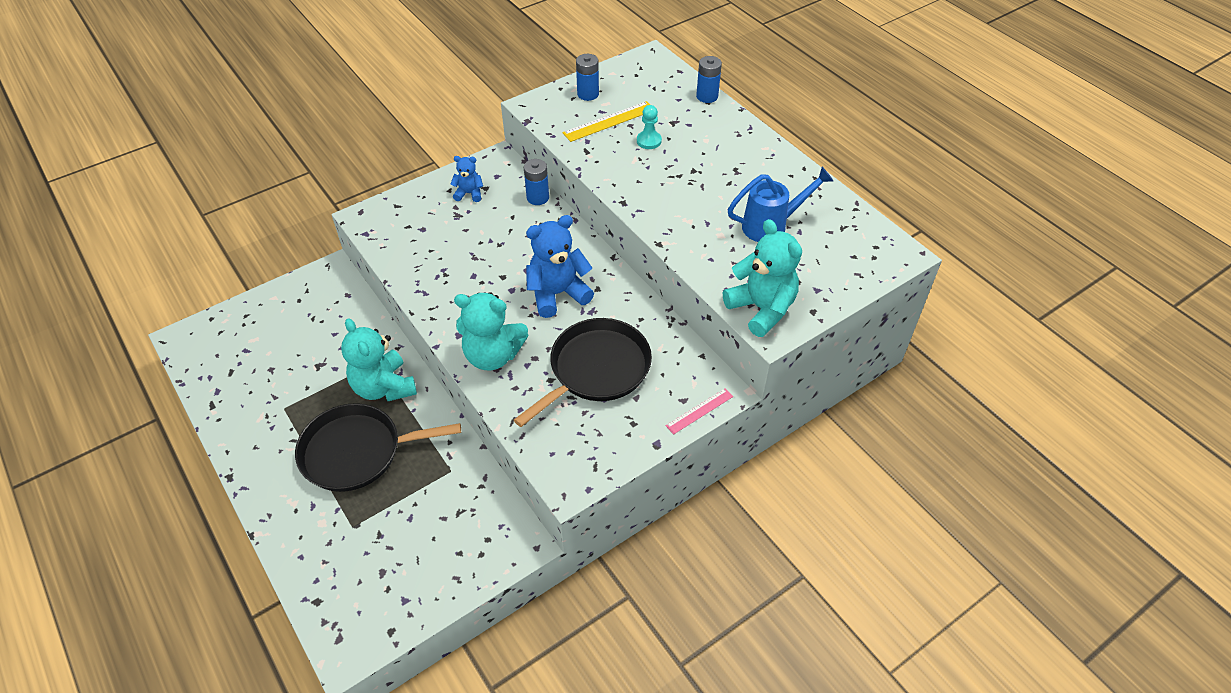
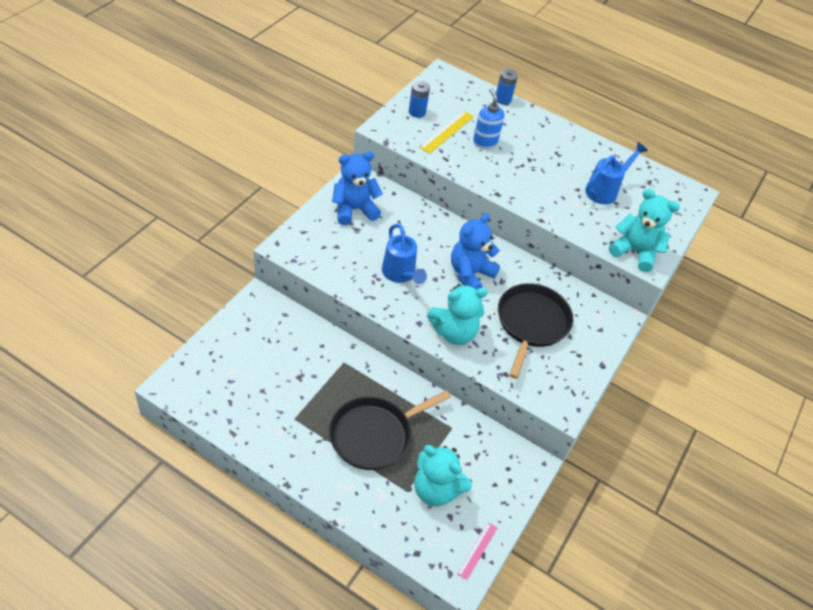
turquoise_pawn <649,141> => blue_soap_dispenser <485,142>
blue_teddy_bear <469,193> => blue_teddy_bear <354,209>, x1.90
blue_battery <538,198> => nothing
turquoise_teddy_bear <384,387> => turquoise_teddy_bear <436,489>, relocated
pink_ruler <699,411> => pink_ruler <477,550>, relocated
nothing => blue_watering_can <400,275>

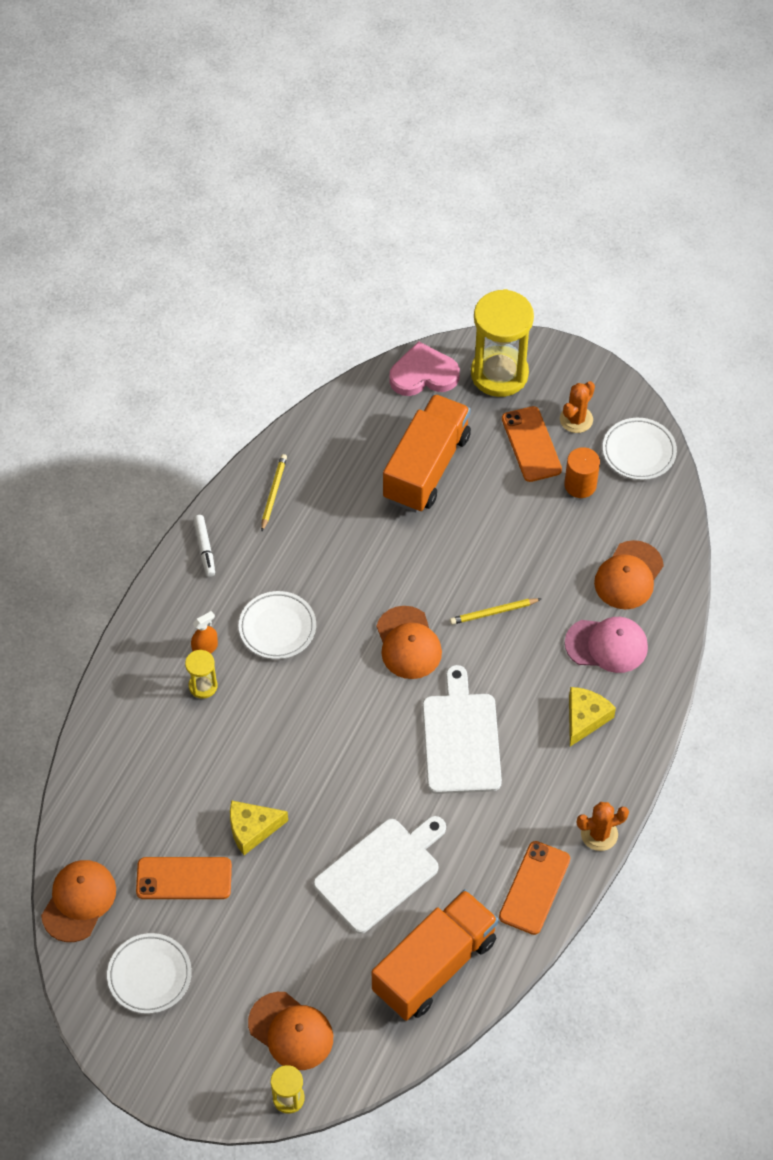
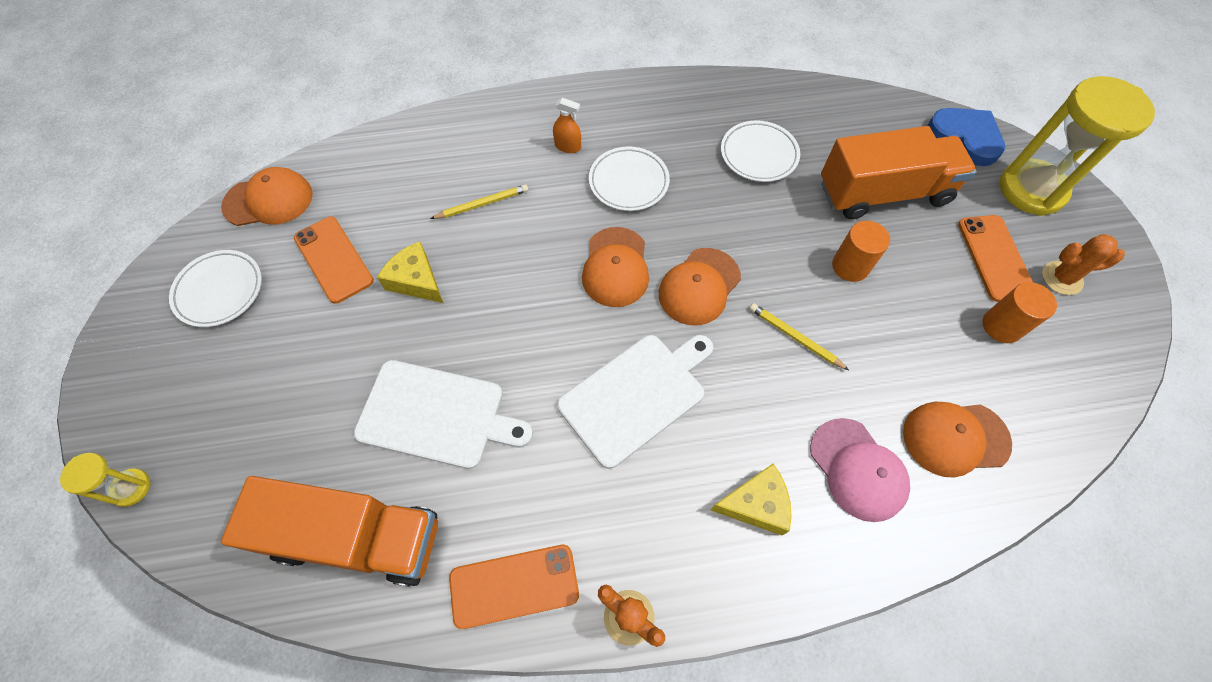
pink_heart <423,374> => blue_heart <965,137>
orange_phone <531,444> => orange_phone <995,258>, 45 degrees counterclockwise
white_plate <639,451> => white_plate <758,155>, relocated
yellow_pencil <273,493> => yellow_pencil <482,204>, relocated
white_marker <204,548> => nothing
yellow_hourglass <203,686> => nothing
orange_cap <291,1031> => orange_cap <615,267>, relocated
nothing => orange_cylinder <850,266>

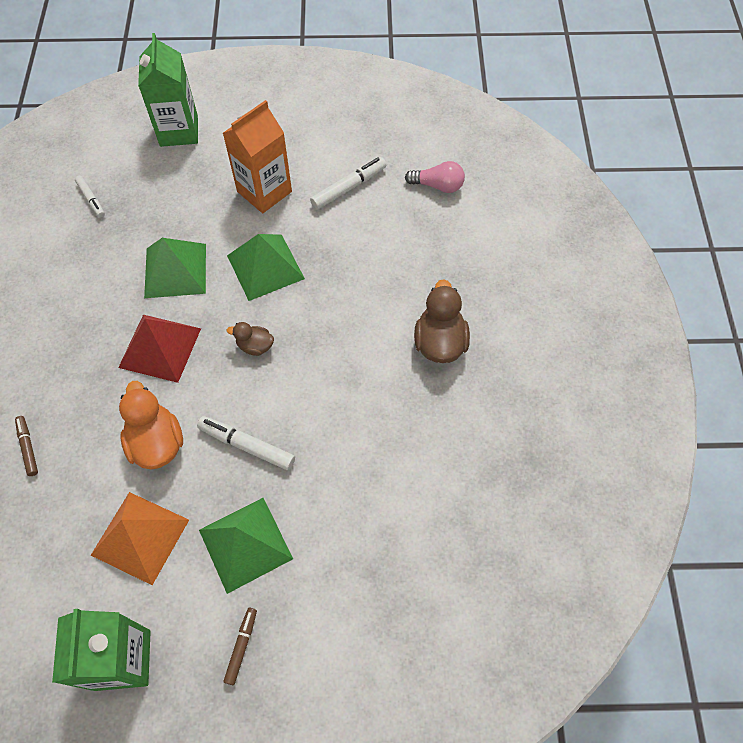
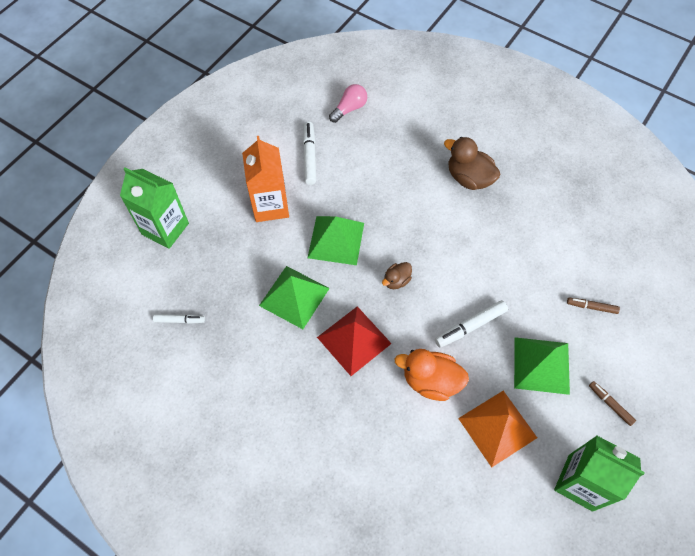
brown_marker <28,447> => brown_marker <591,307>, relocated

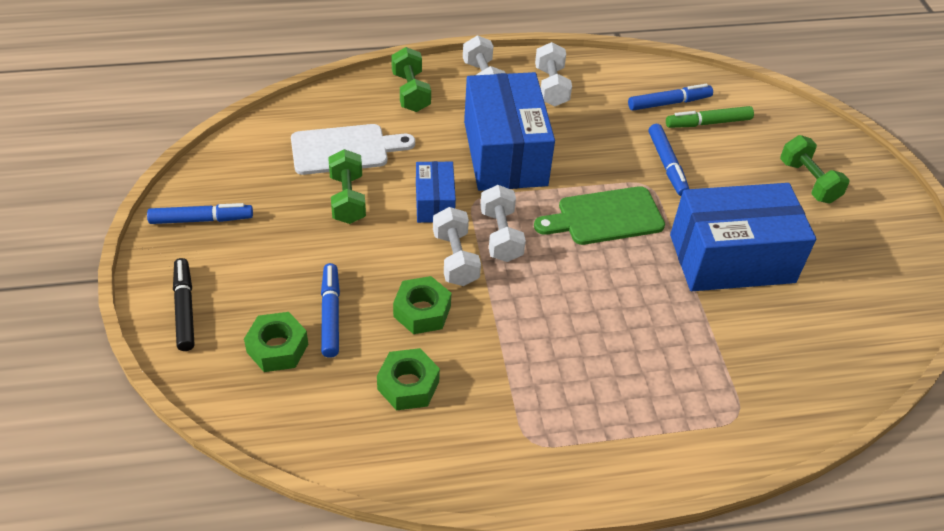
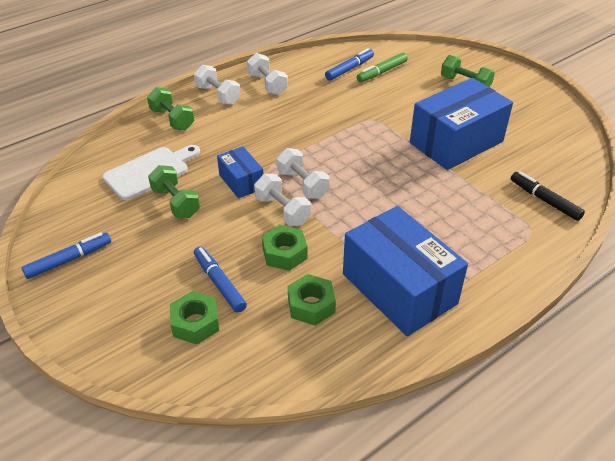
blue_box <505,153> => blue_box <399,289>, relocated
blue_marker <667,164> => nothing
green_cutting_board <605,217> => nothing
black_marker <184,309> => black_marker <545,200>, relocated

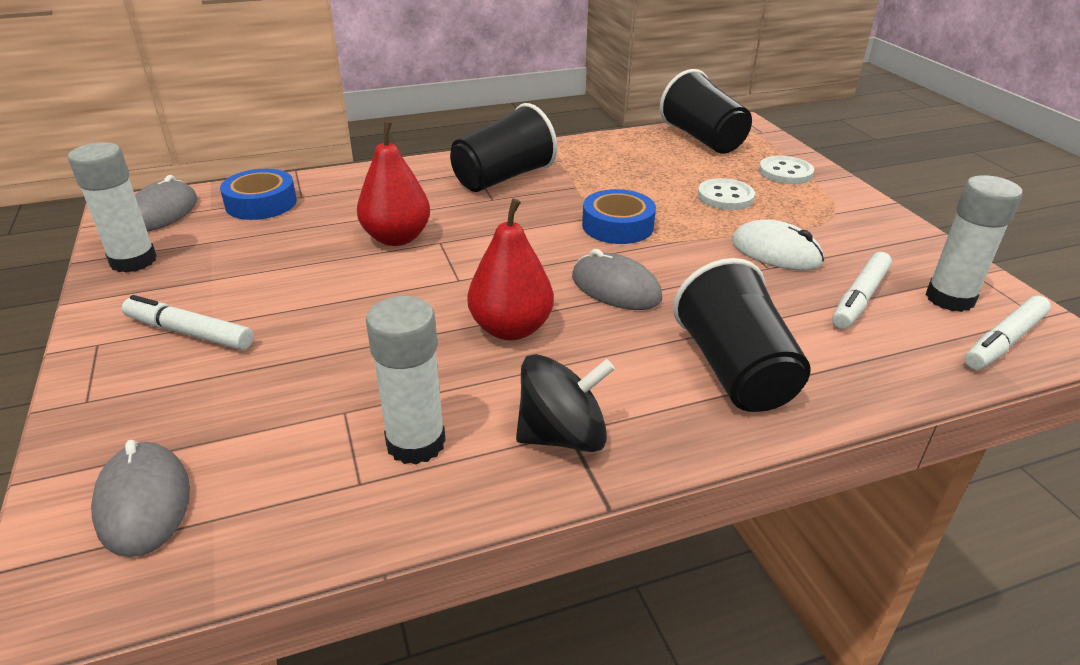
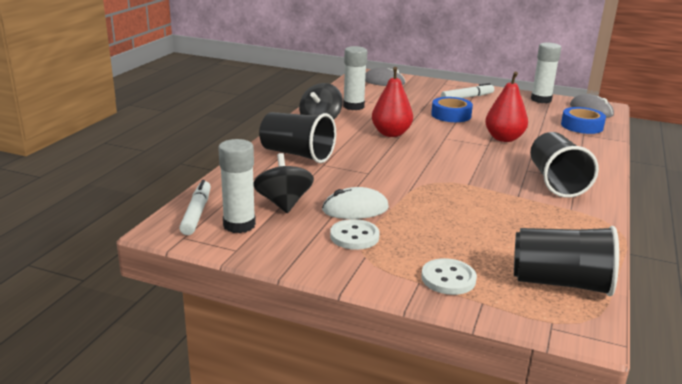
white_button <725,197> => white_button <354,236>, relocated
blue_tape <617,226> => blue_tape <451,115>, relocated
grey_mouse <616,288> => nothing
white_marker <859,298> => black_spinning_top <283,203>

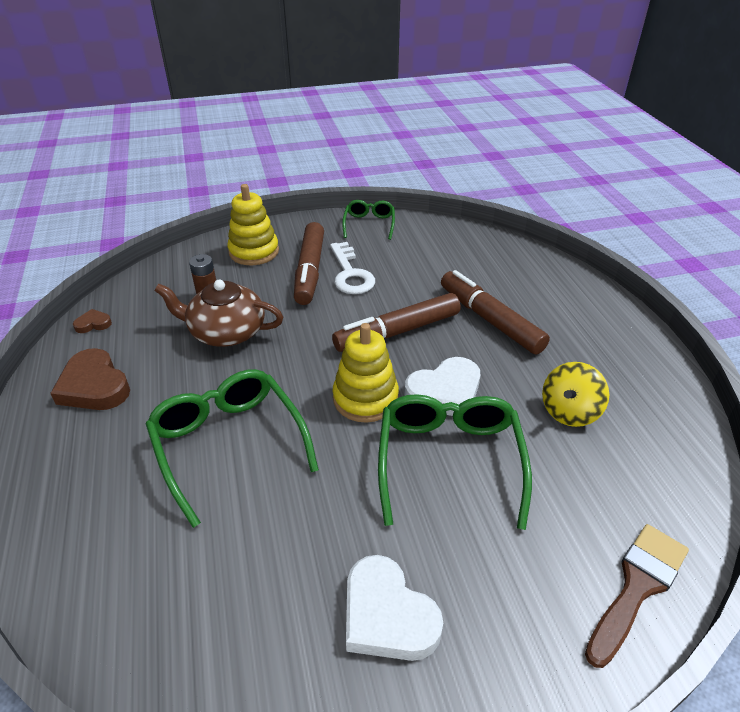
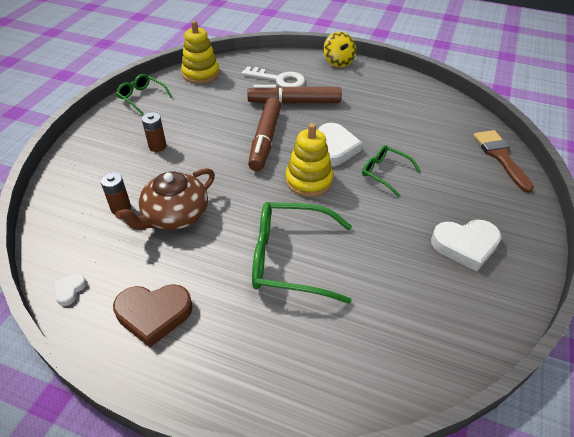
yellow_stacking_toy <254,251> => yellow_stacking_toy <201,74>, relocated
brown_marker <309,271> => brown_battery <157,146>
white_key <350,274> => white_key <279,79>, relocated
brown_heart <93,324> => white_heart <69,290>
yellow_spinning_top <569,411> => yellow_spinning_top <338,62>, relocated
green_glasses <449,460> => green_glasses <384,173>, x0.55

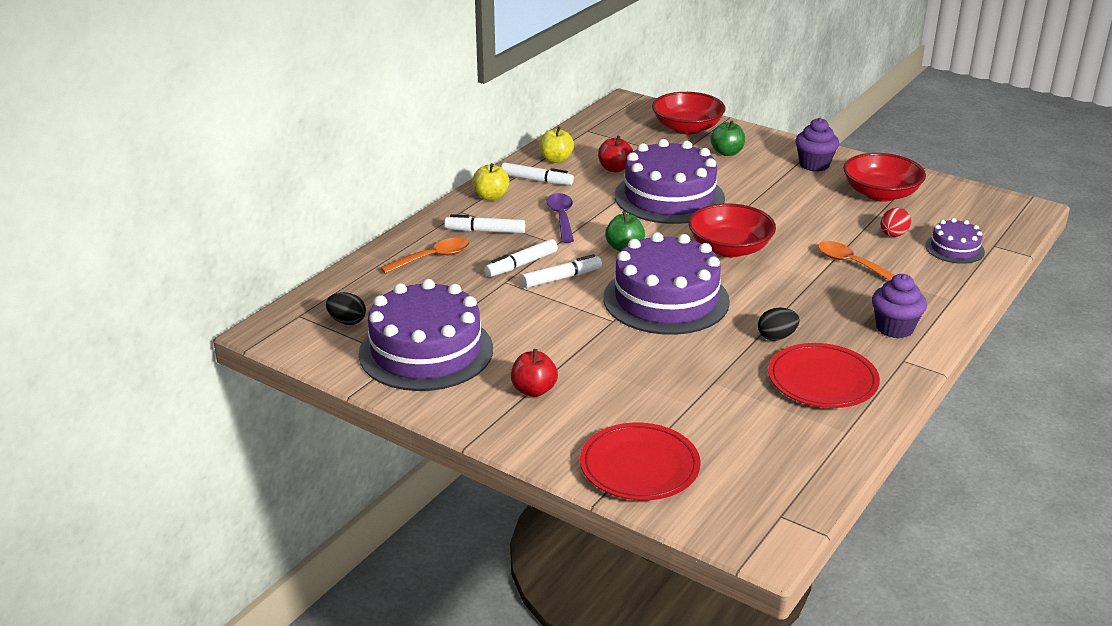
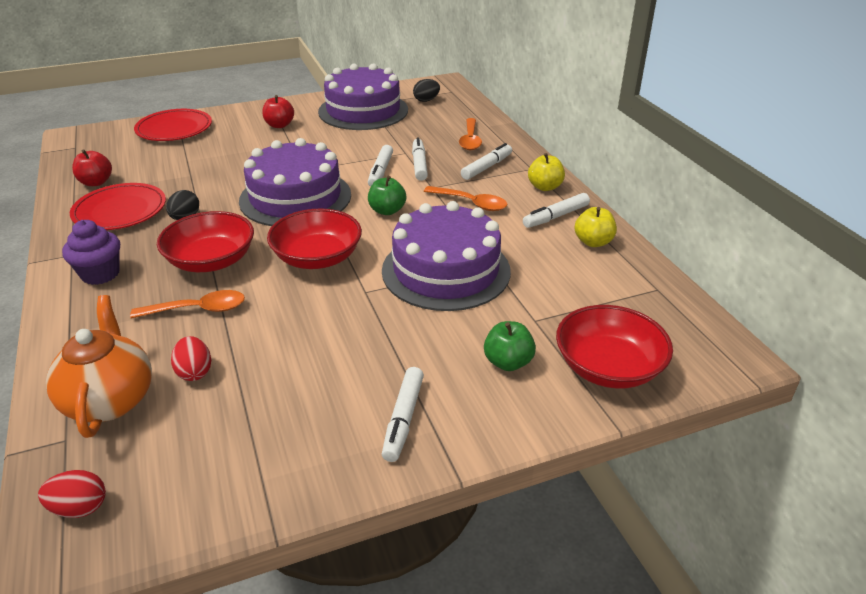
purple_cupcake <814,165> => white_marker <403,419>
red_apple <615,169> => red_apple <96,182>, relocated
red_bowl <880,194> => red_bowl <211,261>, relocated
purple_spoon <561,218> => orange_spoon <471,203>
purple_cake <954,248> => orange_teapot <110,400>
nothing => red_egg <80,508>

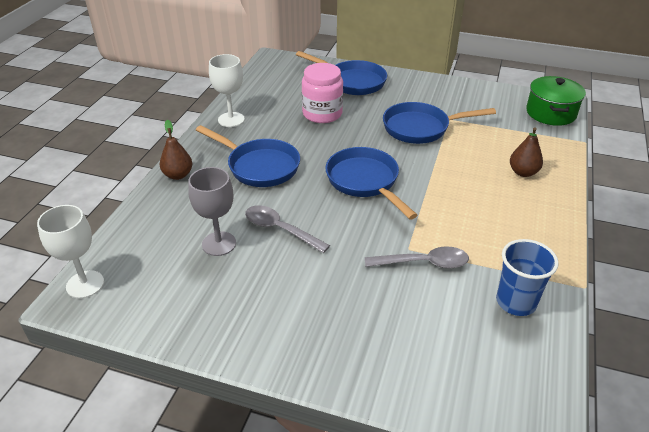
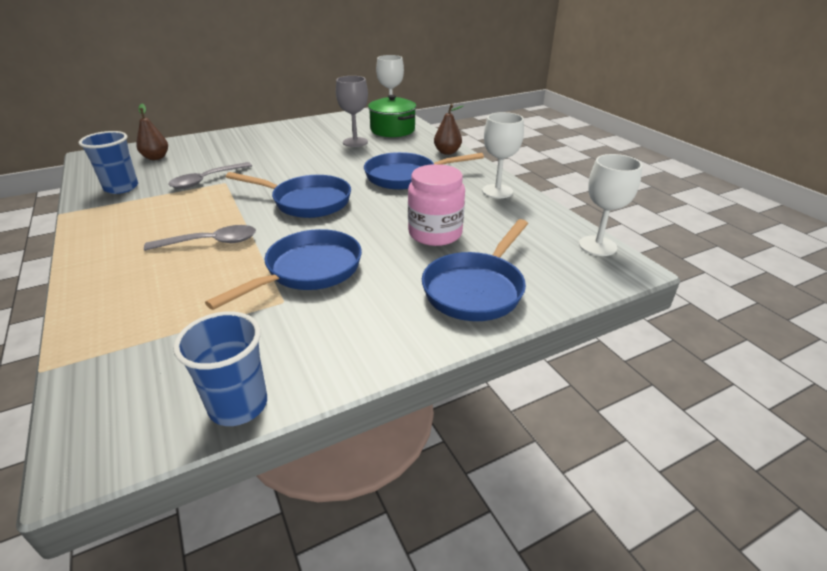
blue_pan <352,81> => blue_pan <476,289>, 45 degrees counterclockwise
green_pot <551,113> => green_pot <392,130>, relocated
brown_pear <523,172> => brown_pear <156,157>, relocated
grey_spoon <280,229> => grey_spoon <211,242>, relocated
nothing => white_goblet <597,246>
nothing => blue_cup <238,405>

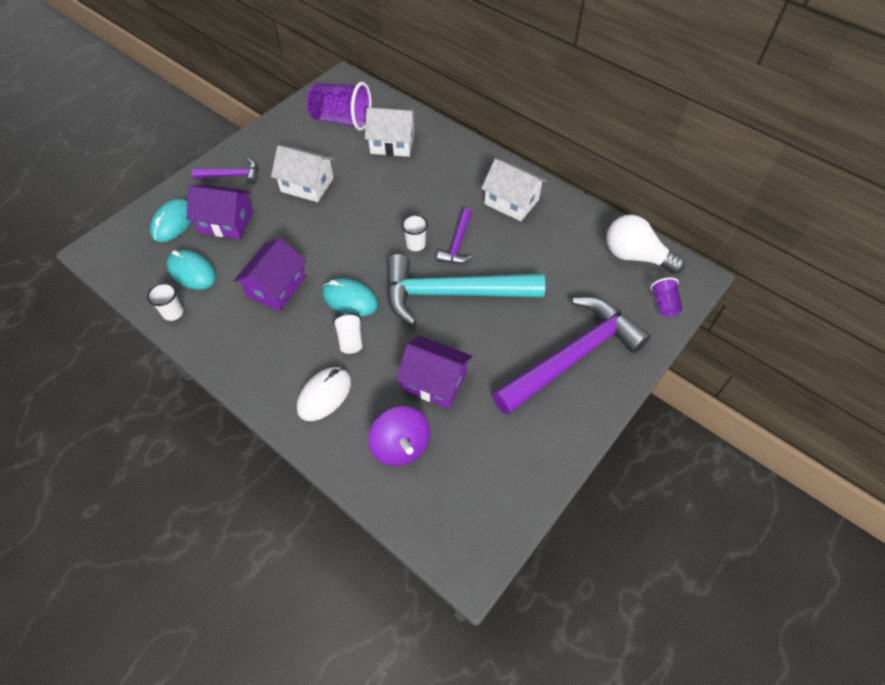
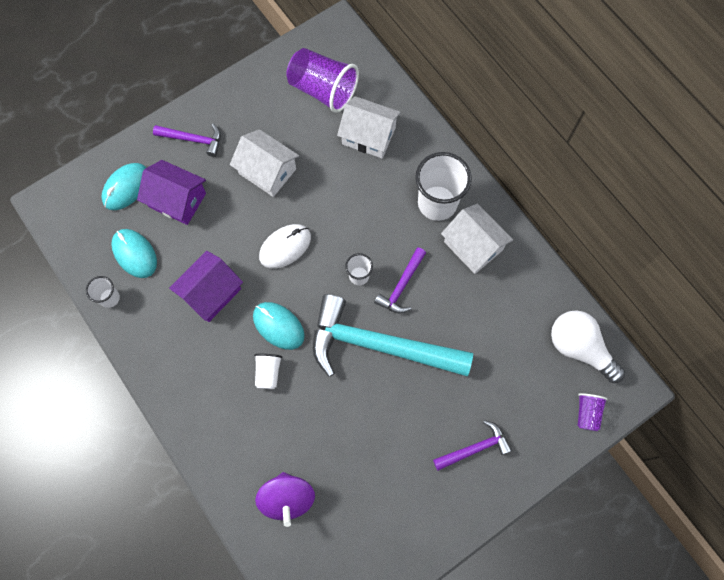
purple_hammer <572,356> => purple_hammer <475,448>, x0.46
purple_house <434,381> => nothing
white_mouse <324,395> => white_mouse <285,247>, relocated
nothing => white_cup <437,203>

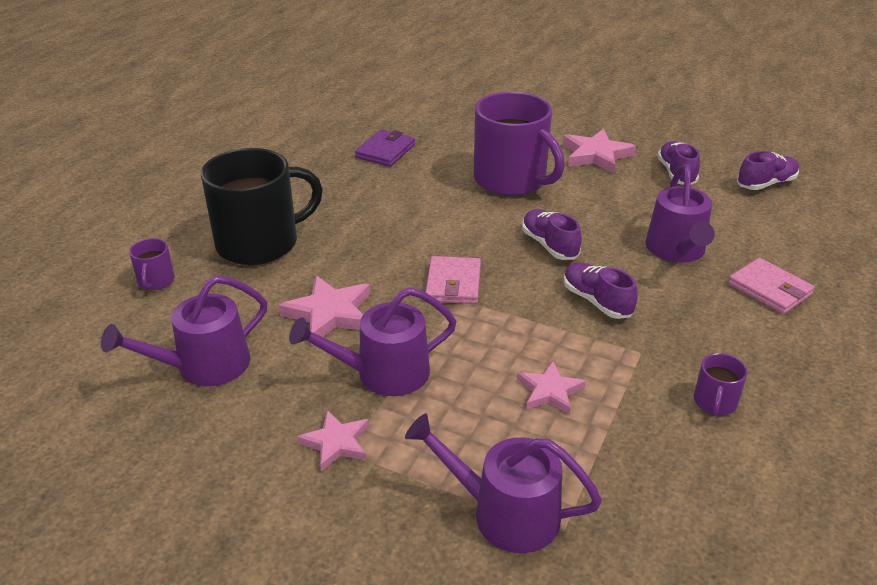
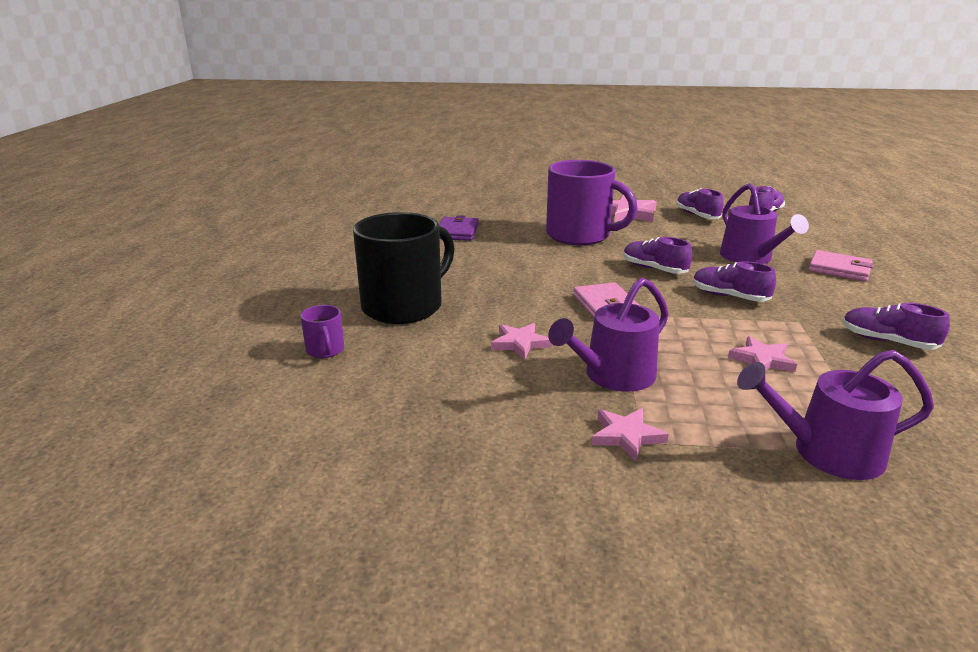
purple_watering_can <204,366> => nothing
pink_star <329,313> => pink_star <520,343>, x0.65
purple_mug <714,402> => purple_shoe <887,342>

